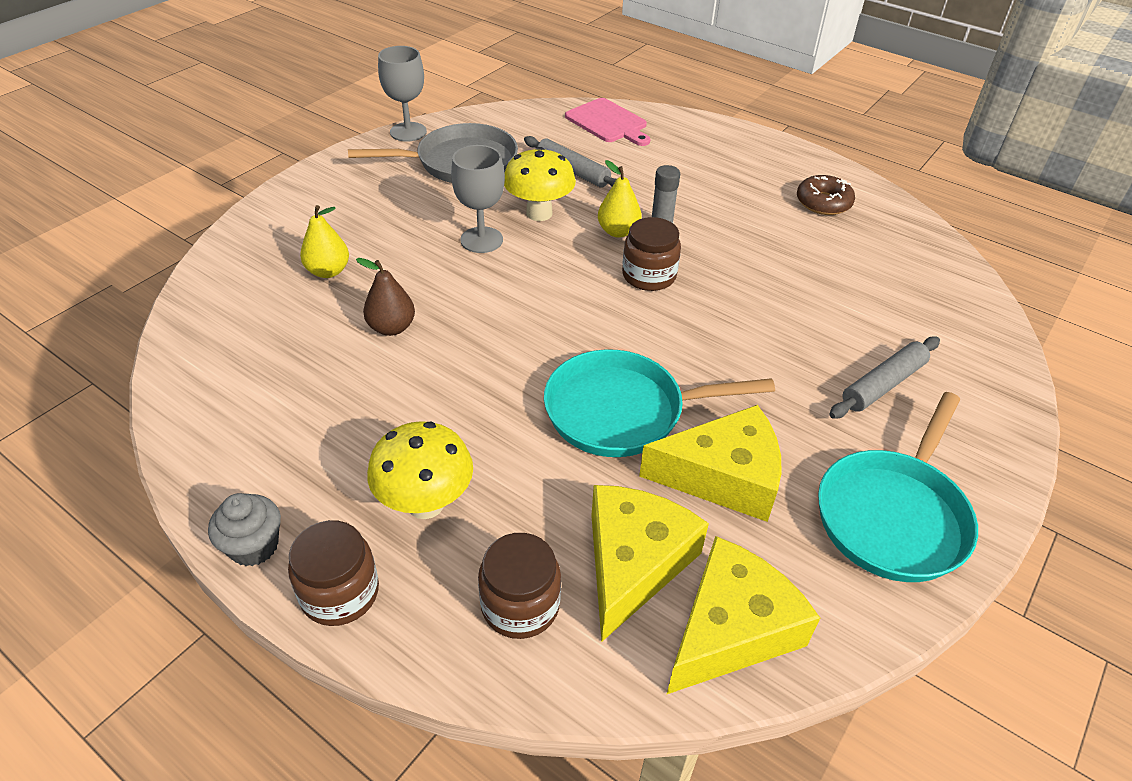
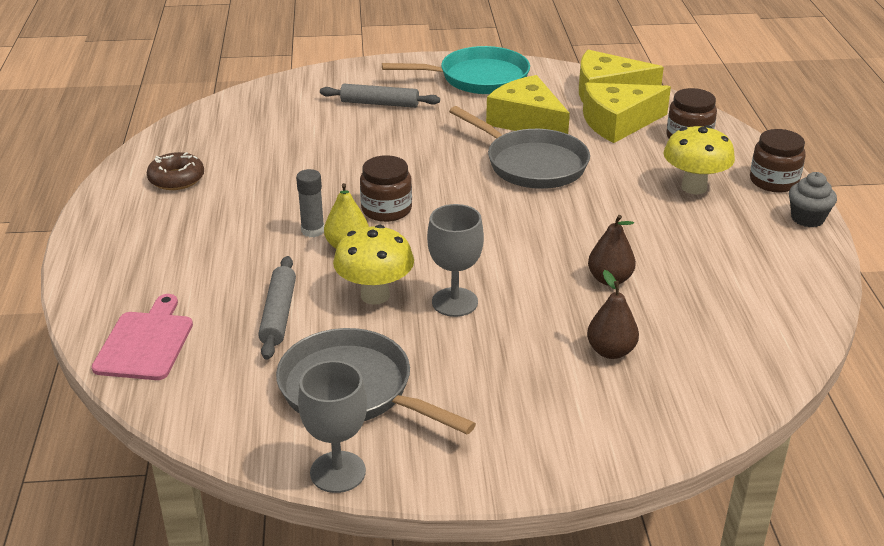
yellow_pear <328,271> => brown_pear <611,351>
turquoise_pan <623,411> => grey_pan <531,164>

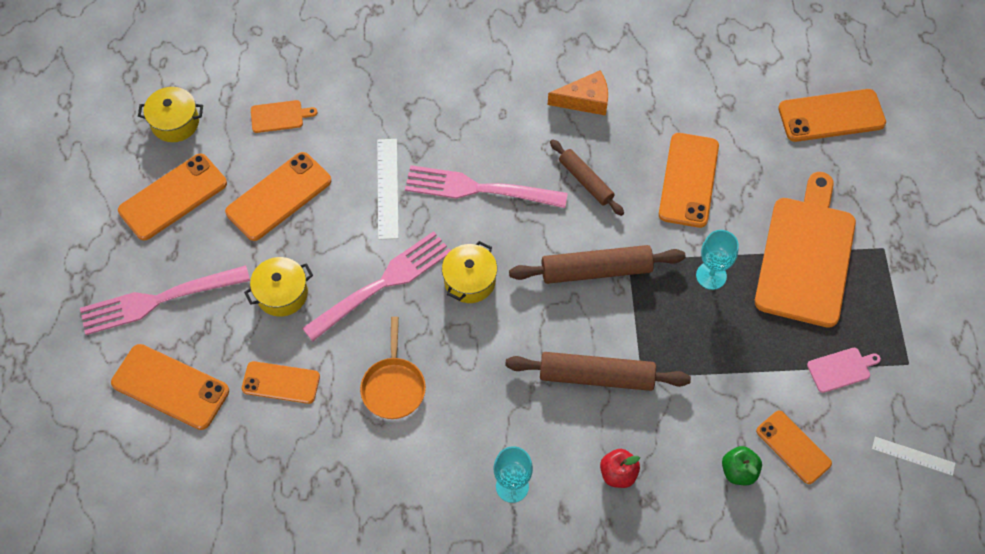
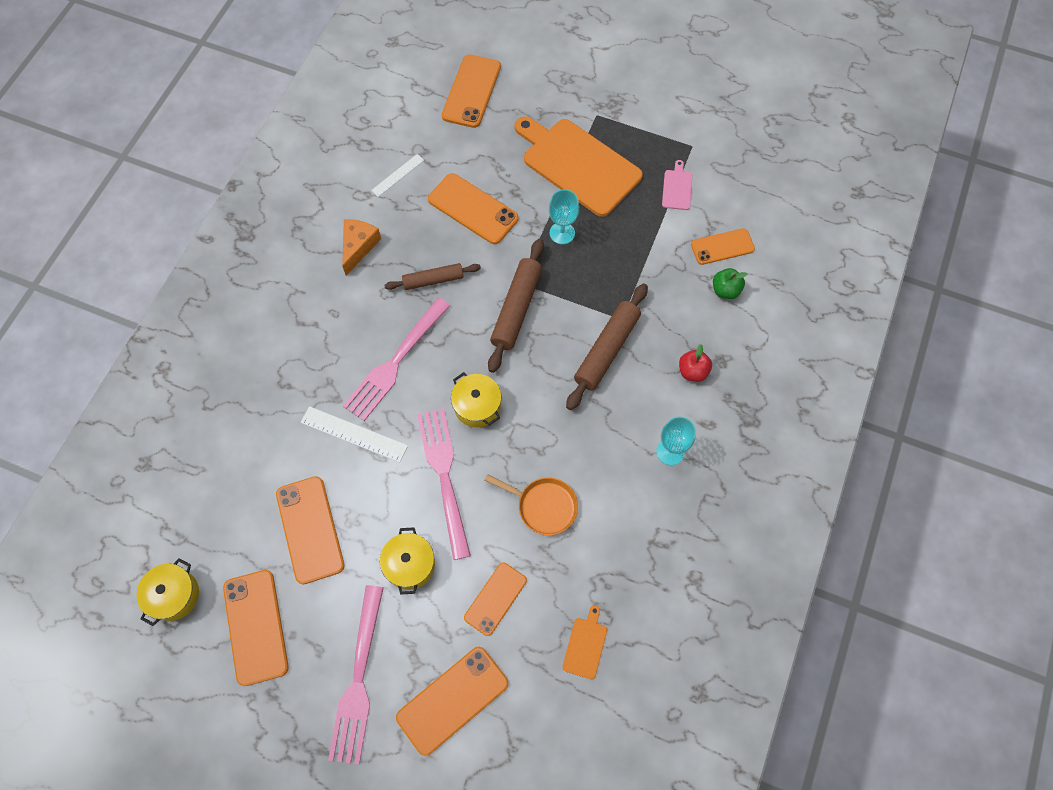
orange_cutting_board <279,116> => orange_cutting_board <585,645>, relocated
white_ruler <913,456> => white_ruler <397,175>, relocated

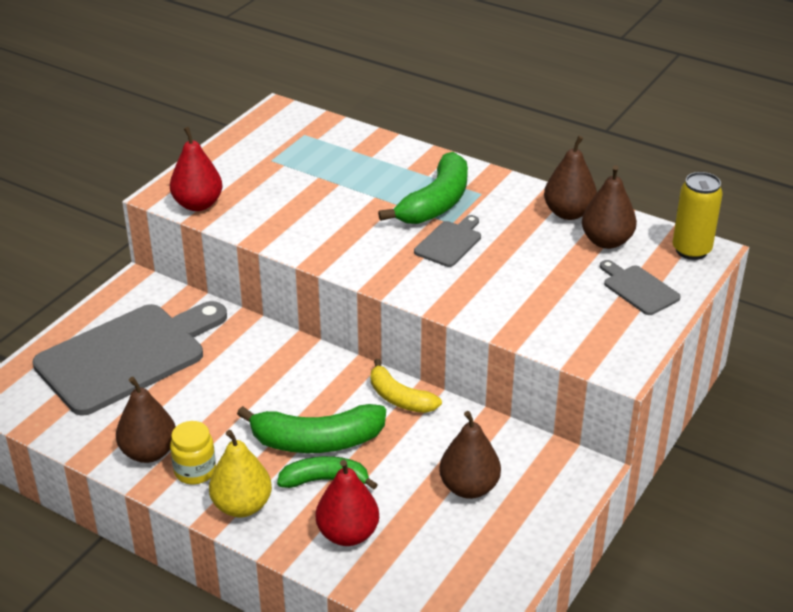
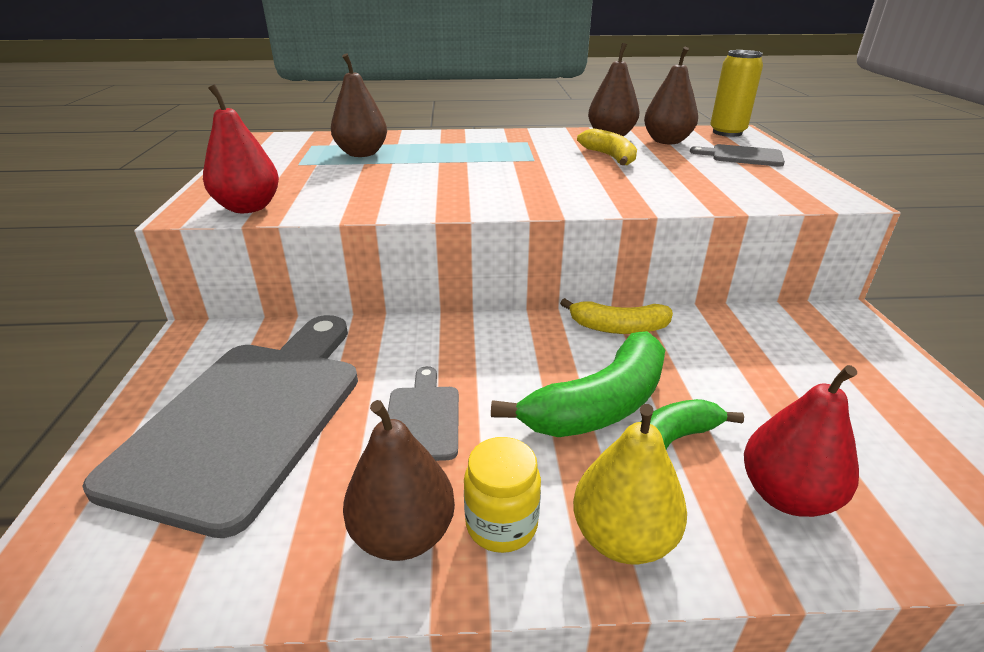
green_banana <436,203> => nothing
grey_cutting_board <449,242> => grey_cutting_board <422,418>, relocated
brown_pear <469,487> => brown_pear <362,154>, relocated
nothing => yellow_banana <610,157>

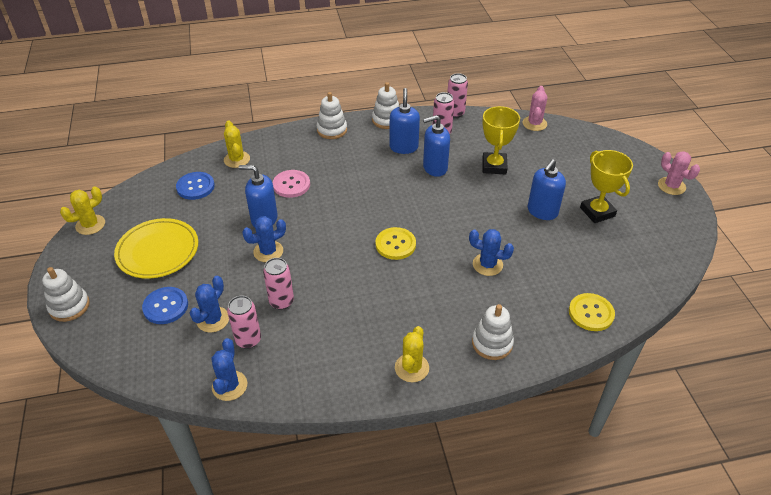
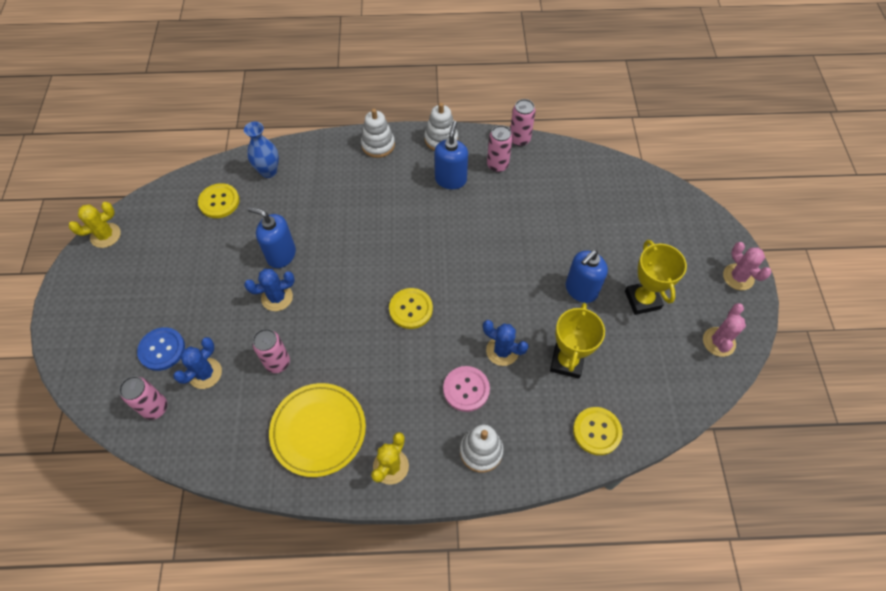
pink_cactus <534,123> => pink_cactus <718,342>, relocated
yellow_trophy <494,166> => yellow_trophy <567,362>, relocated
blue_soap_dispenser <434,168> => nothing
yellow_cactus <237,159> => blue_vase <268,171>
pink_button <291,185> => pink_button <466,389>, relocated
blue_button <195,187> => yellow_button <219,202>
yellow_plate <158,251> => yellow_plate <318,430>, relocated
white_stacking_toy <69,306> => nothing
pink_can <248,340> => pink_can <155,408>, relocated
blue_cactus <229,386> => nothing

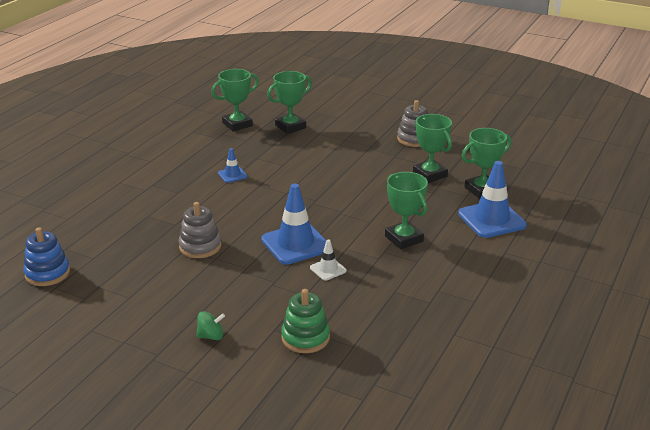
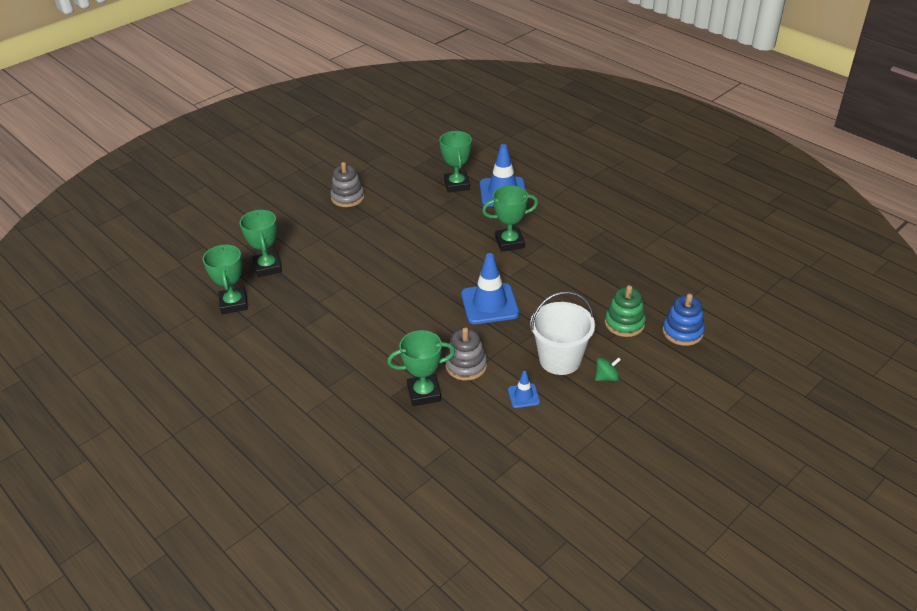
green_trophy <430,174> => green_trophy <424,393>, relocated
blue_traffic_cone <232,175> => blue_traffic_cone <523,396>, relocated
blue_stacking_toy <47,273> => blue_stacking_toy <682,332>, relocated
white_traffic_cone <328,269> => nothing
green_spinning_top <211,336> => green_spinning_top <606,377>, 60 degrees clockwise
nothing => white_bucket <560,359>

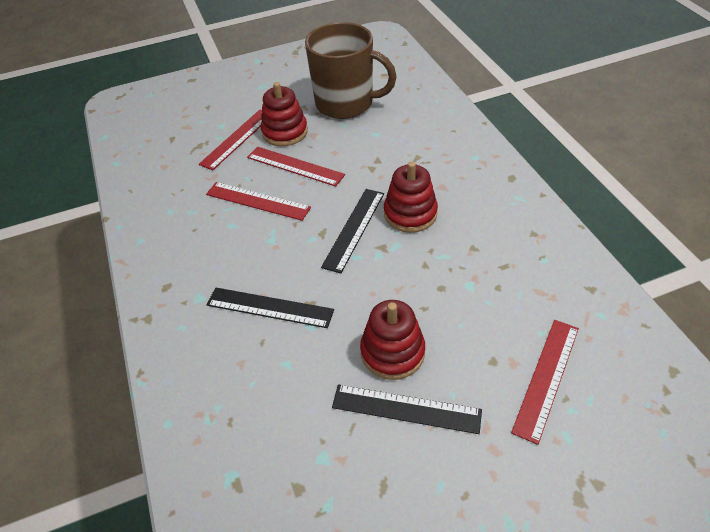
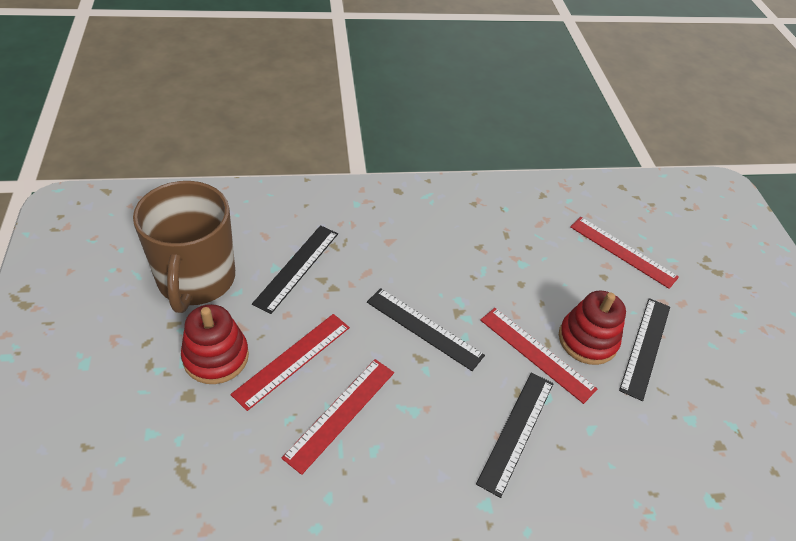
brown_mug <346,103> => brown_mug <196,279>, 150 degrees clockwise
red_ruler <237,139> => red_ruler <536,354>, relocated
red_stacking_toy <410,214> => nothing
nothing => black_ruler <297,267>

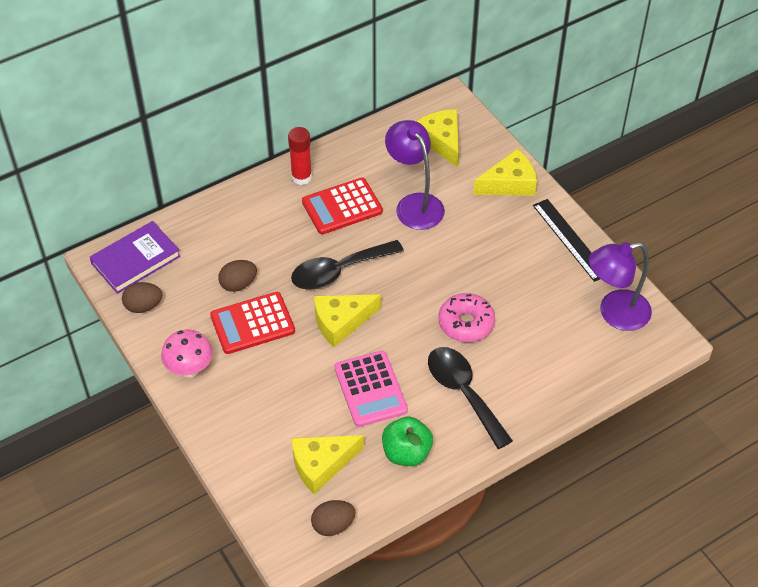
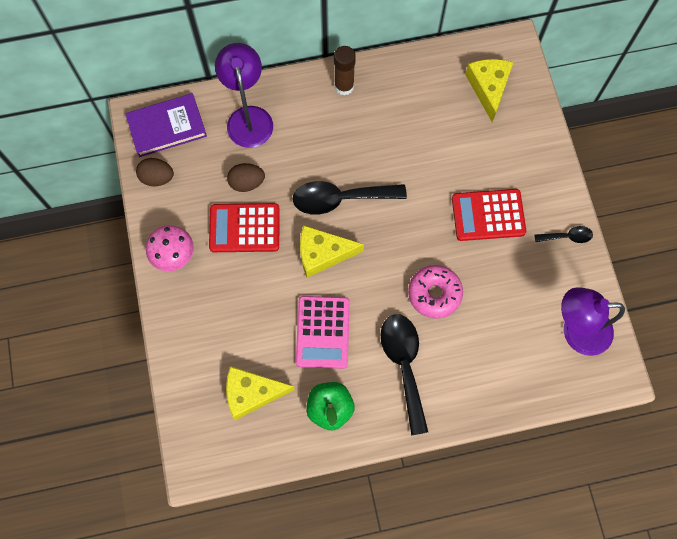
purple_lamp <414,204> => purple_lamp <248,117>, relocated
red_glue_stick <301,177> => brown_glue_stick <344,86>
yellow_cheese <509,183> => nothing
red_calculator <342,207> => red_calculator <488,215>, relocated
black_ruler <570,239> => black_spoon <567,236>
brown_egg <333,525> => nothing

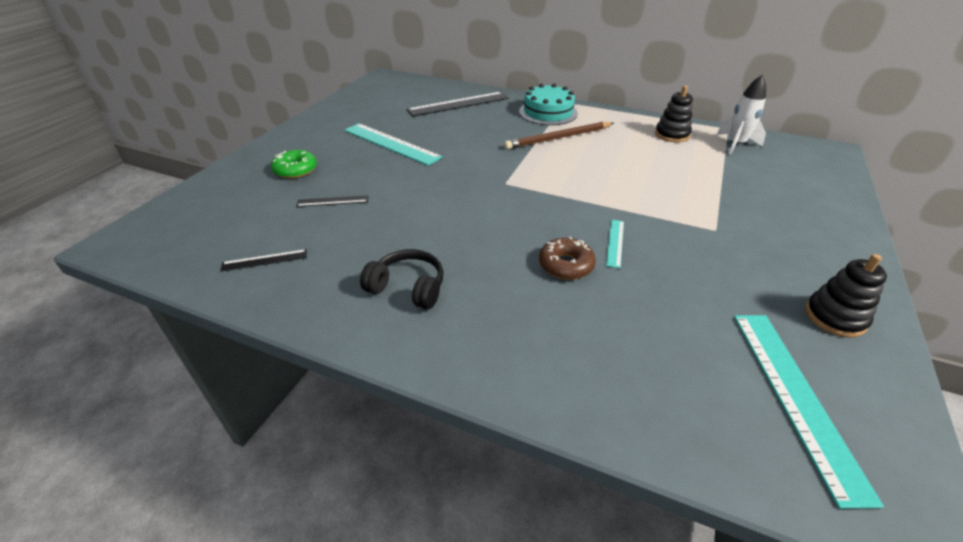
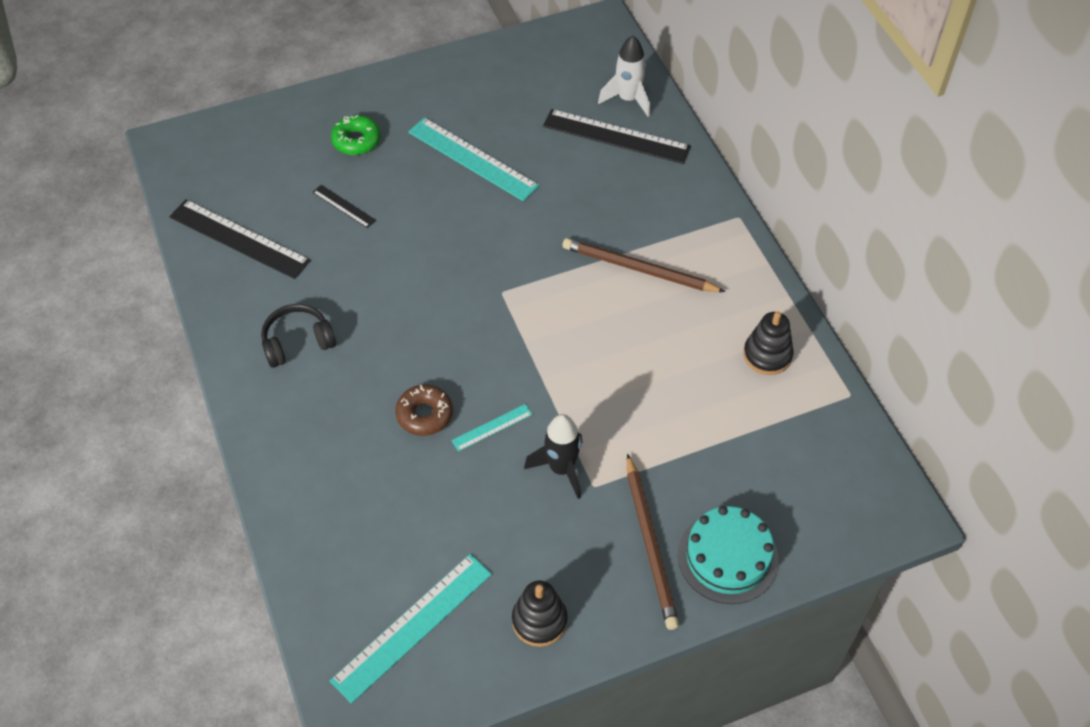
white_rocket <736,145> => white_rocket <628,99>, relocated
turquoise_cake <548,112> => turquoise_cake <727,557>, relocated
turquoise_ruler <391,143> => turquoise_ruler <472,159>, 45 degrees counterclockwise
black_ruler <264,260> => black_ruler <239,239>, x2.04
black_headphones <408,288> => black_headphones <297,342>, 90 degrees counterclockwise
nothing => black_rocket <561,469>
nothing => brown_pencil <650,543>

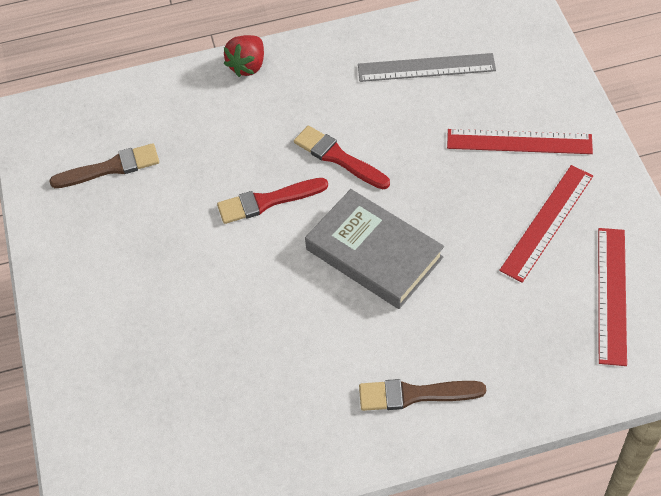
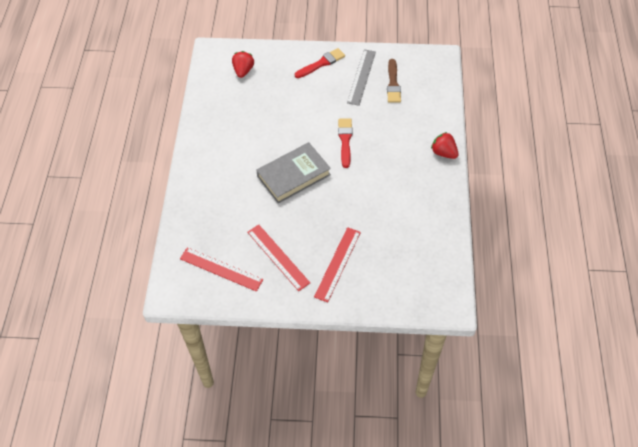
grey_ruler <426,67> => grey_ruler <361,77>, relocated
red_brush <338,157> => red_brush <321,63>, relocated
brown_brush <414,395> => nothing
nothing => red_strawberry <243,71>

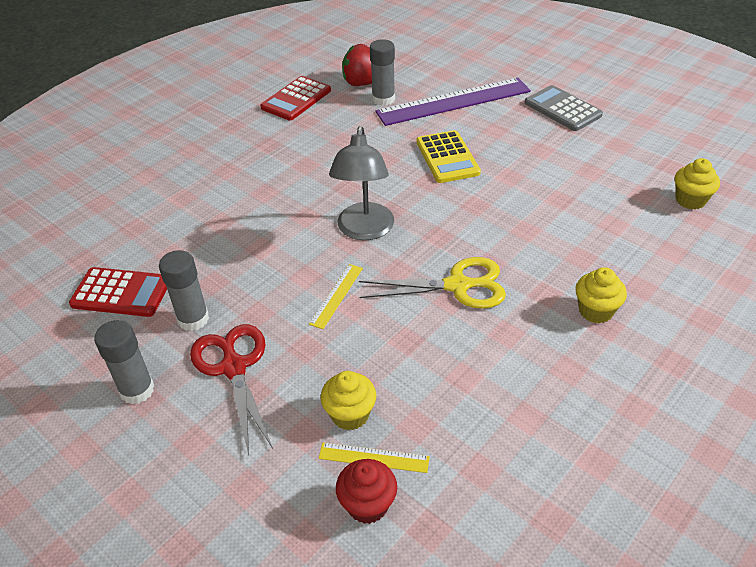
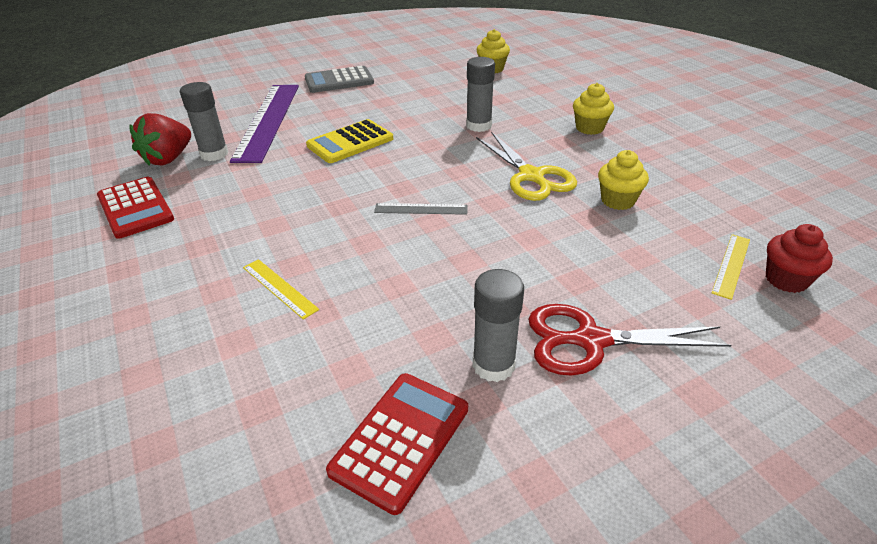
grey_lamp <364,230> => grey_ruler <421,209>
yellow_calculator <447,157> => yellow_calculator <350,142>, 135 degrees clockwise
yellow_scissors <458,285> => yellow_scissors <531,176>, 135 degrees clockwise
yellow_ruler <336,295> => yellow_ruler <279,288>, relocated
grey_glue_stick <137,390> => grey_glue_stick <479,126>, relocated
yellow_cupcake <350,415> => yellow_cupcake <618,200>, relocated

